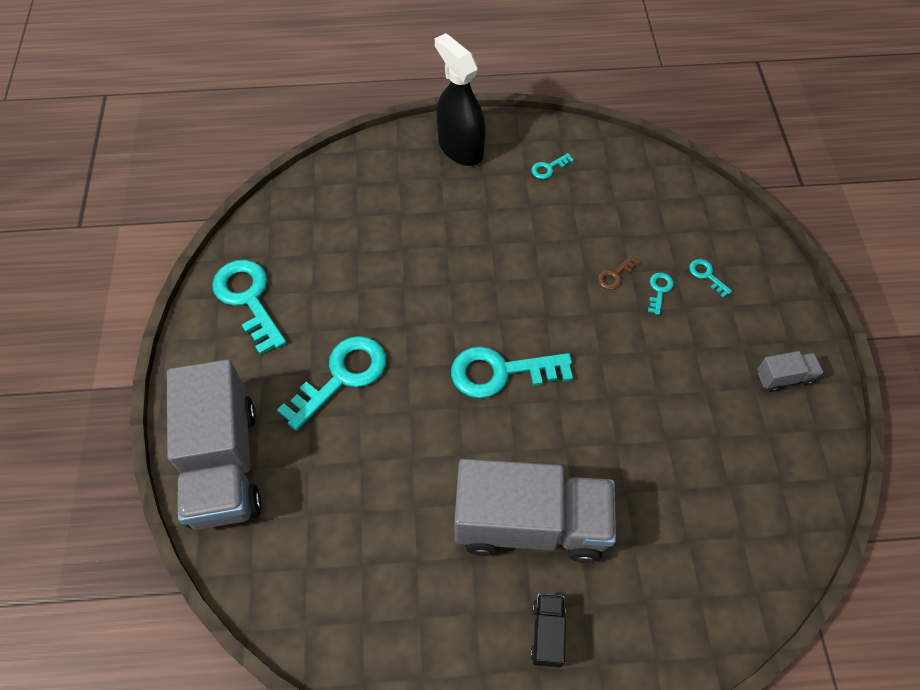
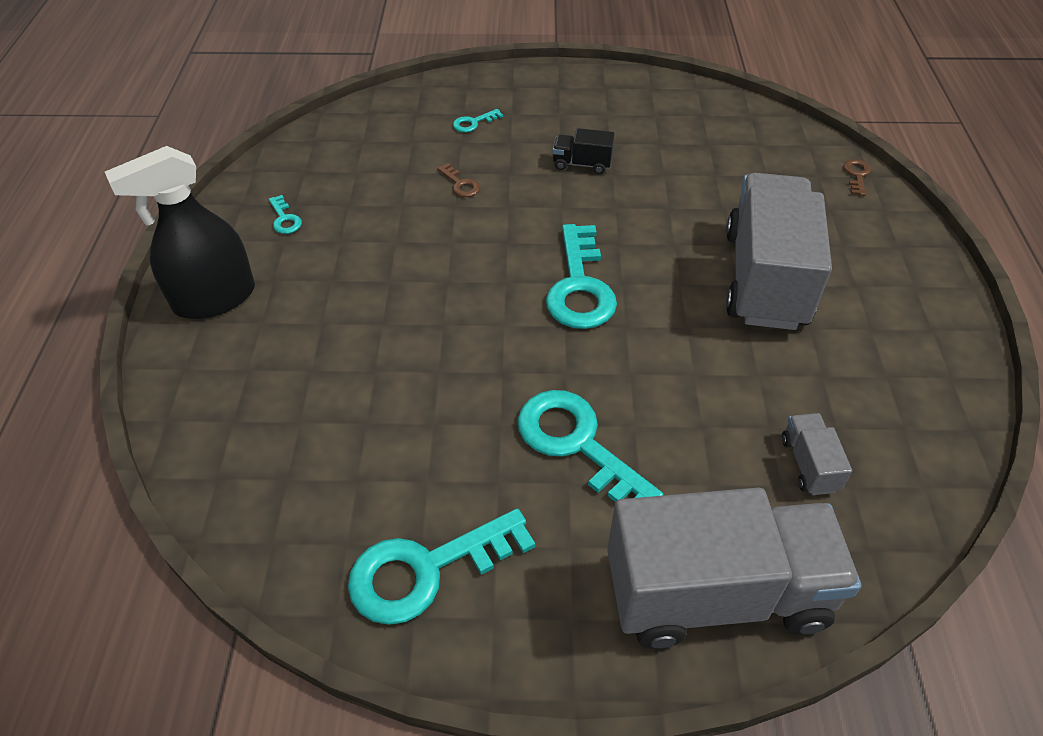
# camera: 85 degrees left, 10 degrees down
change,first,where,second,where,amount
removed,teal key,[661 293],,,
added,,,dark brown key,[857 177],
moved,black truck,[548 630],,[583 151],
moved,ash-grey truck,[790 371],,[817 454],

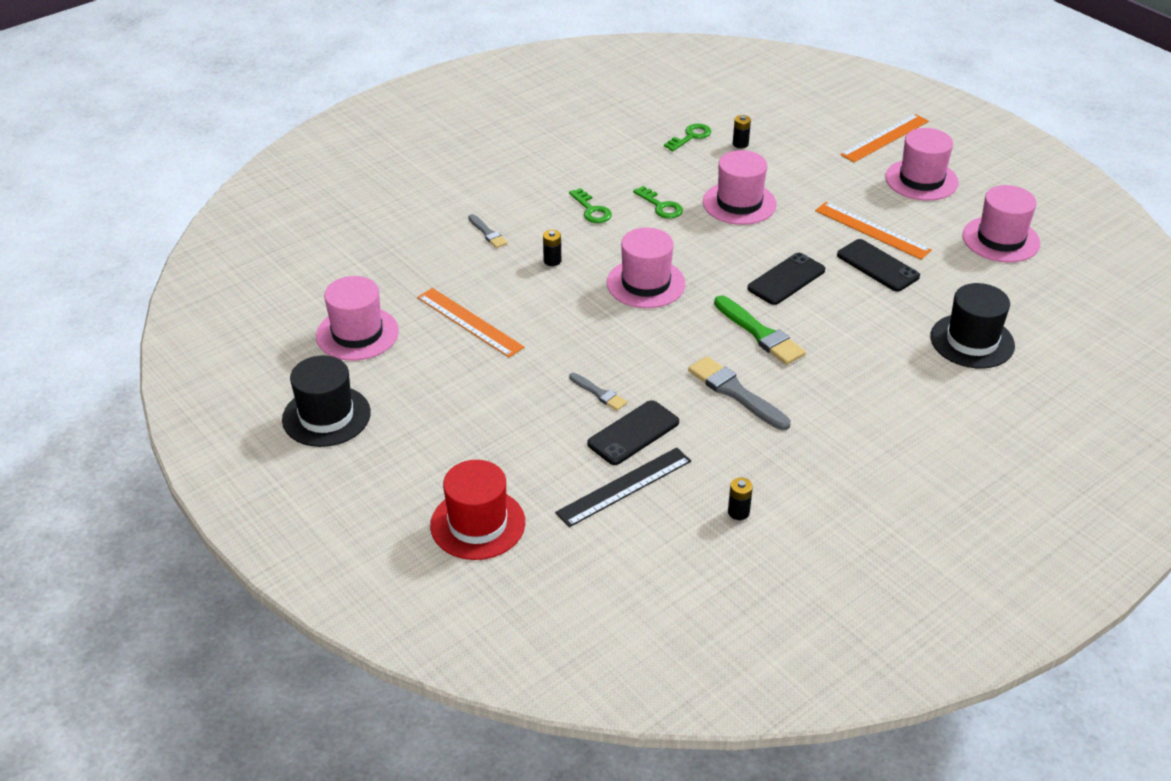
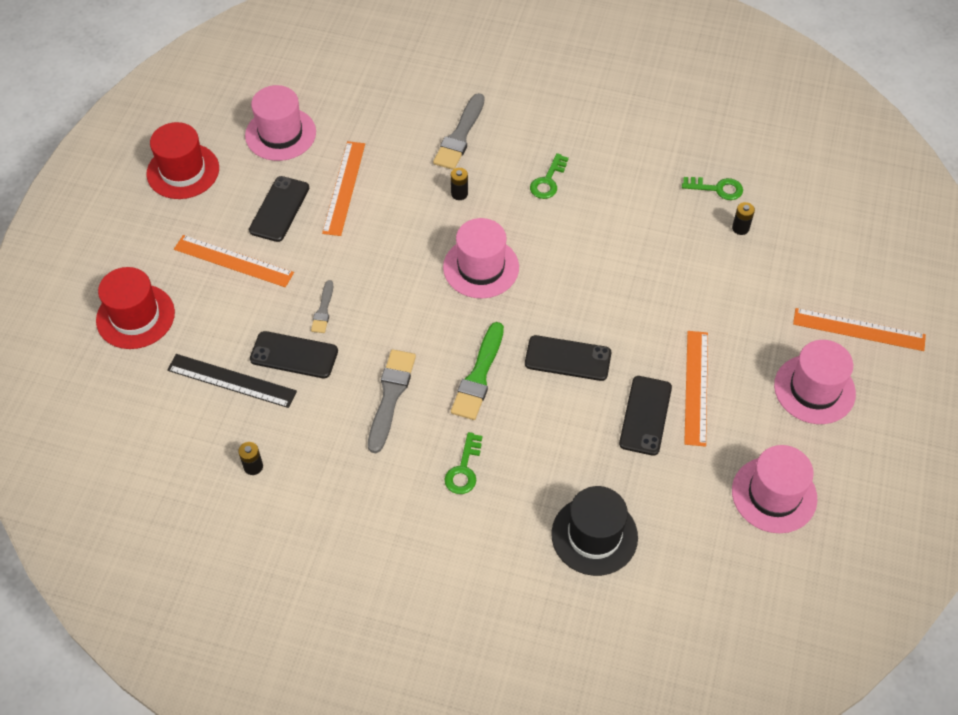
# camera: 55 degrees right, 15 degrees up
change,first,where,second,where,amount
removed,rosy hat,[740 187],,,
added,,,bright orange ruler,[234 261],
added,,,black mobile phone,[279 209],
moved,green key,[658 202],,[463 463],
recoloured,black hat,[326 401],crimson hat,[183 160],
resized,ash-grey paint brush,[488 231],,[459 131],x1.77

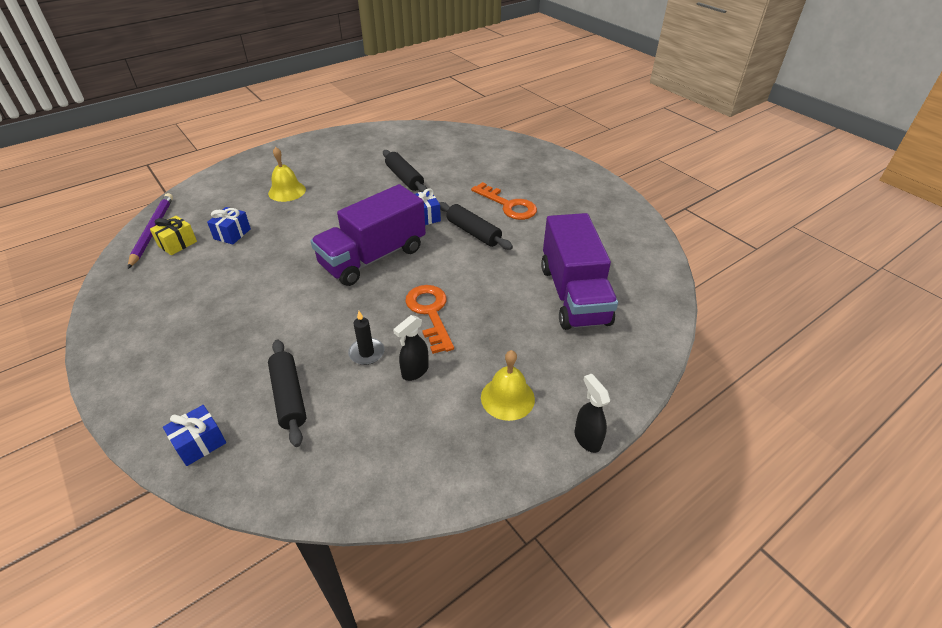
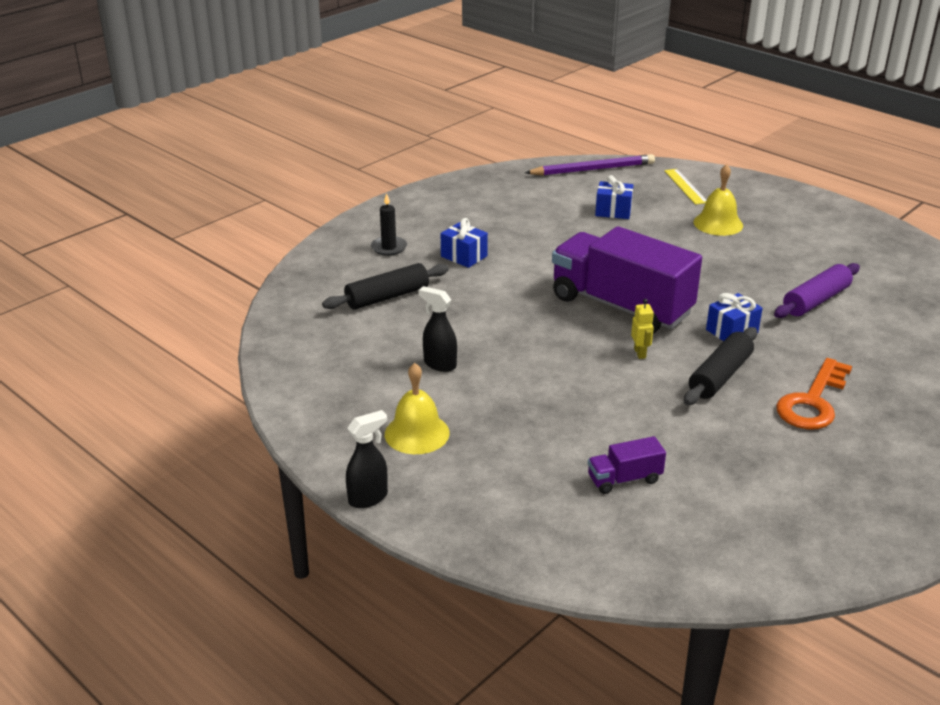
# camera: 80 degrees right, 10 degrees down
change,first,where,second,where,amount
removed,bright yellow wrapped gift,[173 235],,,
removed,bright orange key,[429 319],,,
added,,,bright yellow robot,[642 329],
added,,,bright yellow ruler,[685 187],
moved,blue wrapped gift,[194 435],,[464 243],
moved,black wax candle,[366 338],,[389 224],
recoloured,black rolling pin,[405 171],purple rolling pin,[817 290],
resized,purple truck,[579 271],,[627 465],x0.42

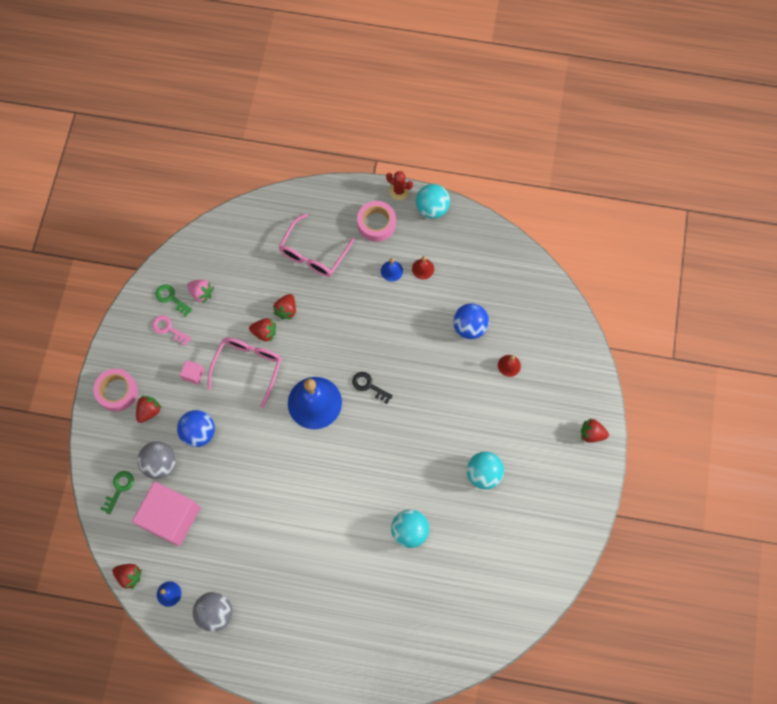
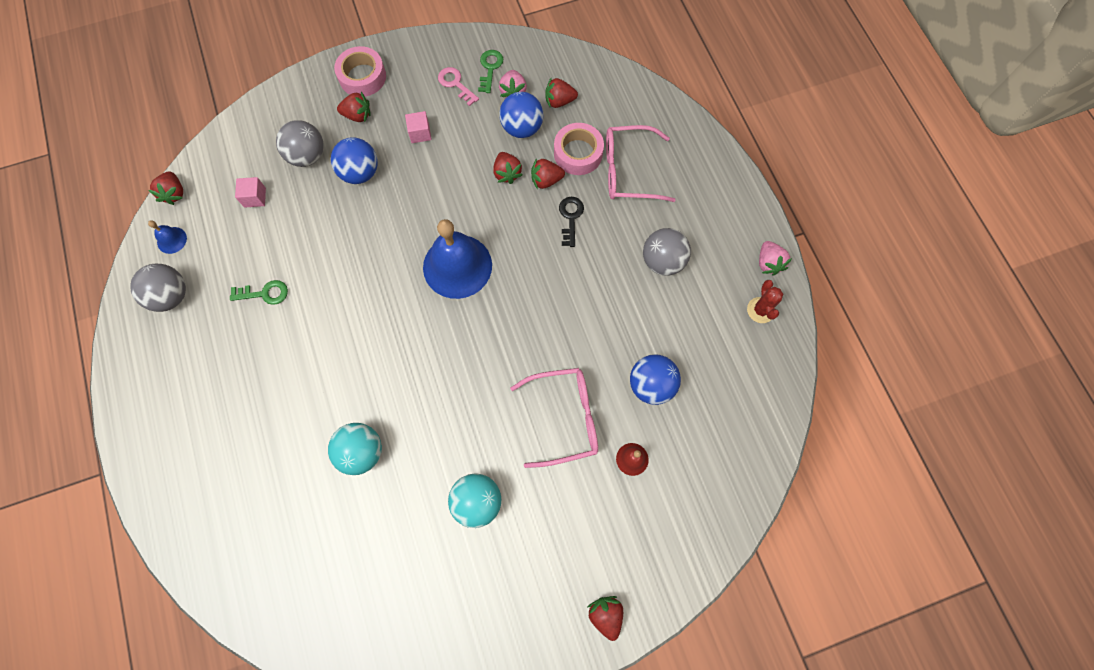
# camera: 60 degrees right, 0 degrees up
change,first,where,second,where,amount
removed,crimson bell,[423 267],,,
added,,,blue sphere,[521 115],
added,,,crimson strawberry,[561 92],
moved,green key,[117 493],,[259 292],
moved,rosy eyeglasses,[245 372],,[554 418],
moved,black key,[372 388],,[571 222],
moved,rosy sticky tape,[376 221],,[579 149],
moved,crimson prickly plant,[399 185],,[765 301],
replaced,blue bell,[392 270],ash-grey sphere,[667 252],
replaced,teal sphere,[433 201],rosy strawberry,[775 258],
turned,rosy key,[171 330],,[458 86],45 degrees counterclockwise
resized,rosy cube,[166 514],,[250 192],x0.40

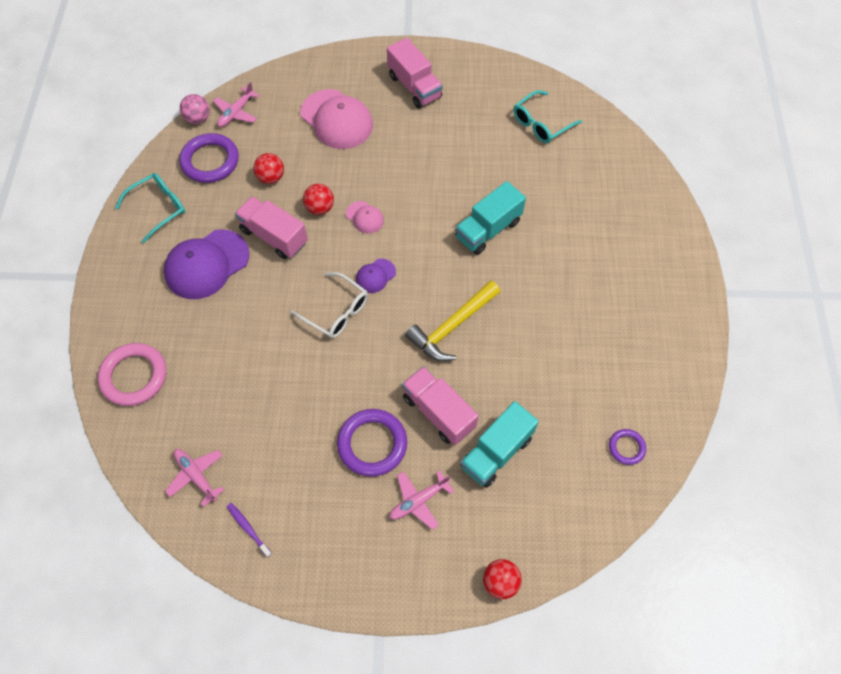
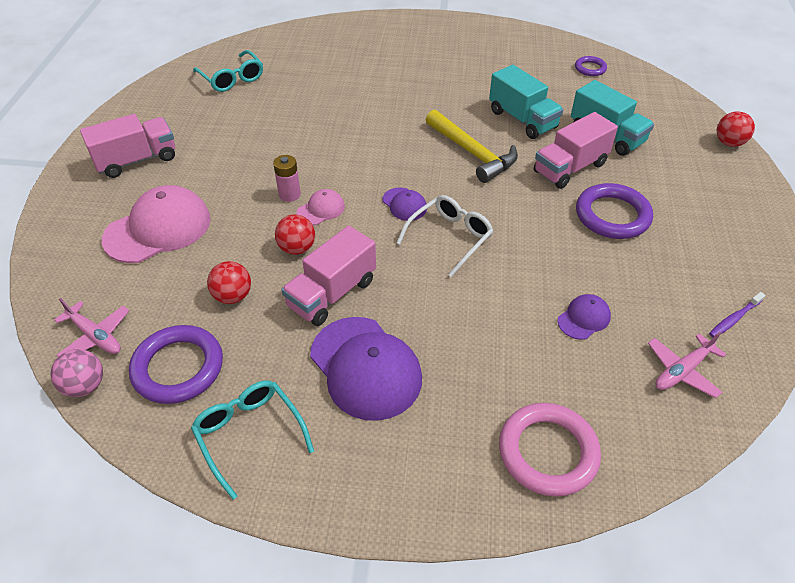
# camera: 85 degrees left, 15 degrees down
change,first,where,second,where,amount
removed,rosy aeroplane,[421 500],,,
added,,,rosy AA battery,[287 178],
added,,,purple baseball cap,[584 317],
moved,teal truck,[490 218],,[526 102],

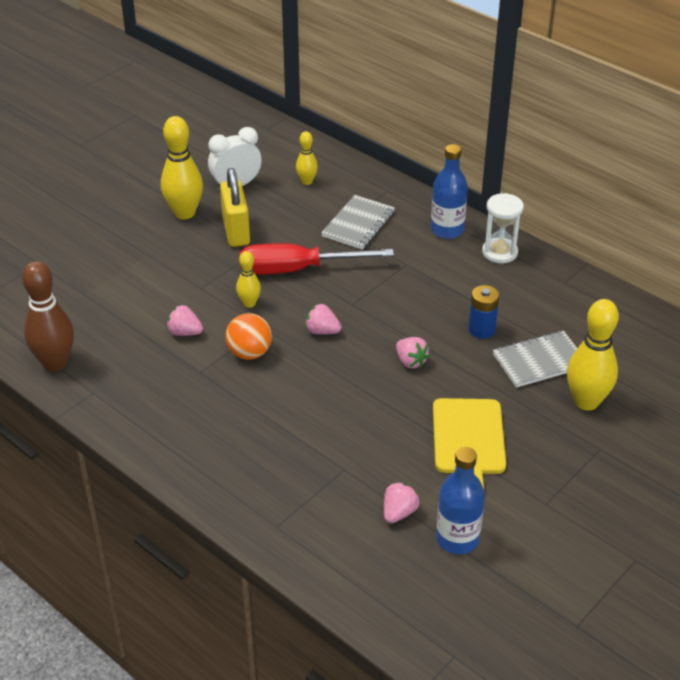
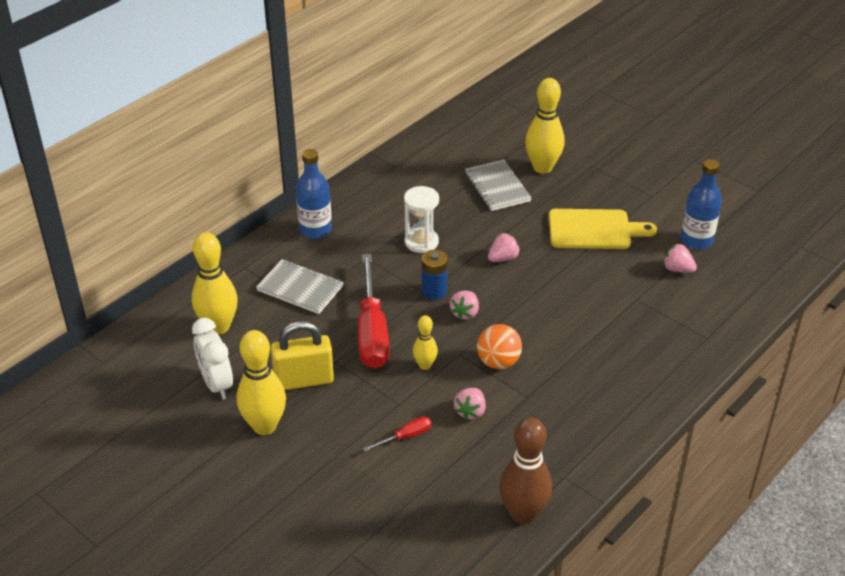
# camera: 90 degrees left, 0 degrees up
change,first,where,second,where,amount
added,,,crimson hand screwdriver,[397 434],
moved,blue AA battery,[483 312],,[435 275],
moved,white sandglass,[503 228],,[421 219],
resized,bright yellow skittle,[307 158],,[215 284],x1.85

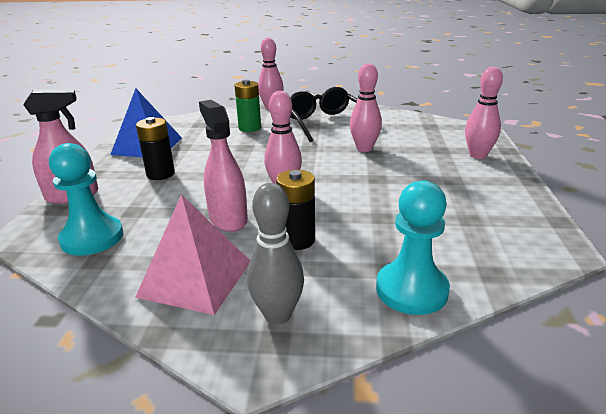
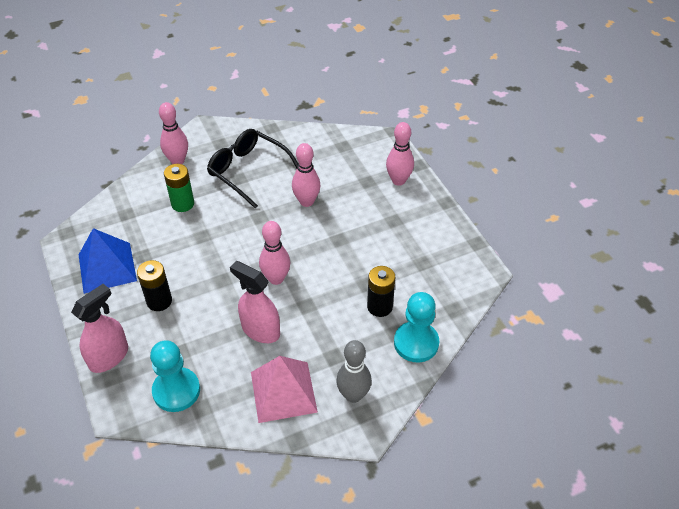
# camera: 30 degrees left, 20 degrees up
change,first,where,second,where,amount
moved,black AA battery,[295 210],,[381 291],

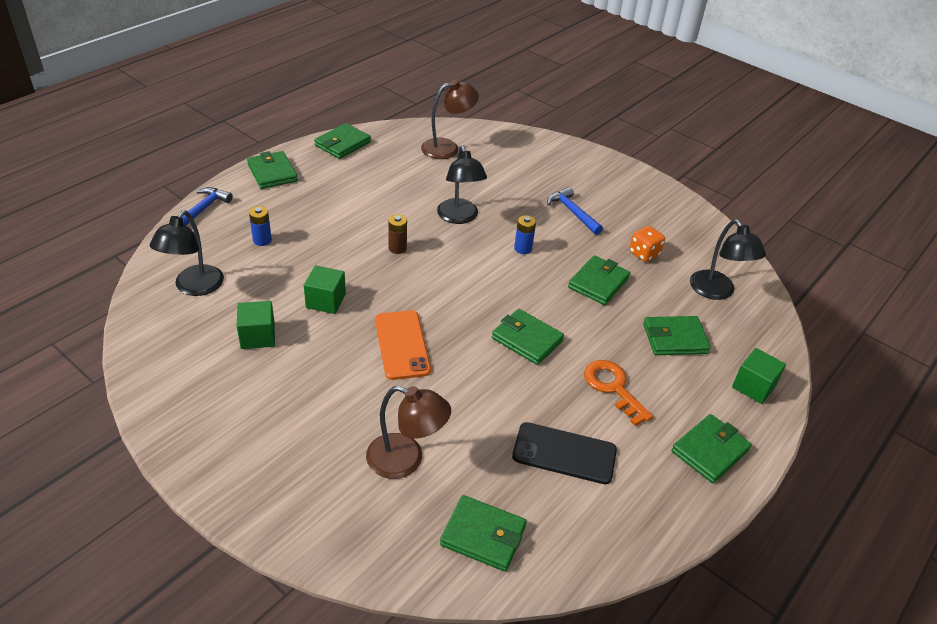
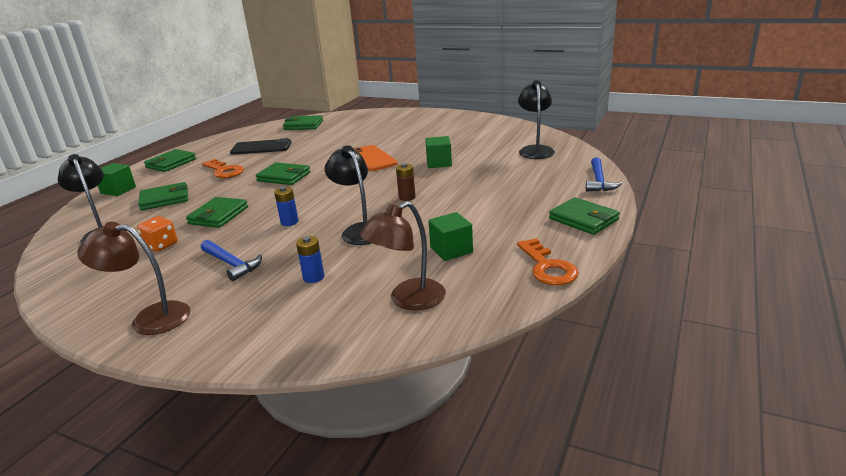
# camera: 170 degrees right, 15 degrees down
change,first,where,second,where,amount
moved,green cube,[256 325],,[450 236],
moved,blue AA battery,[260 226],,[310 259],
moved,dark brown desk lamp,[408 432],,[133 278],
replaced,green wallet,[342 141],bright orange key,[548 261],

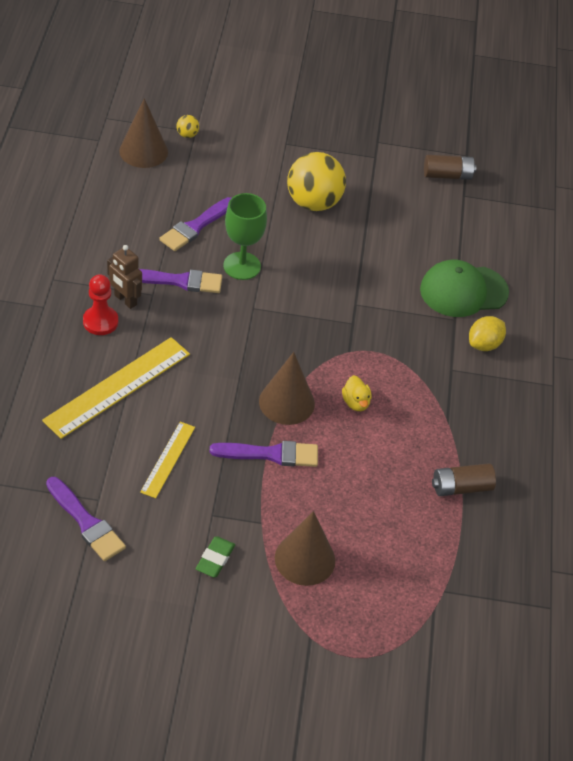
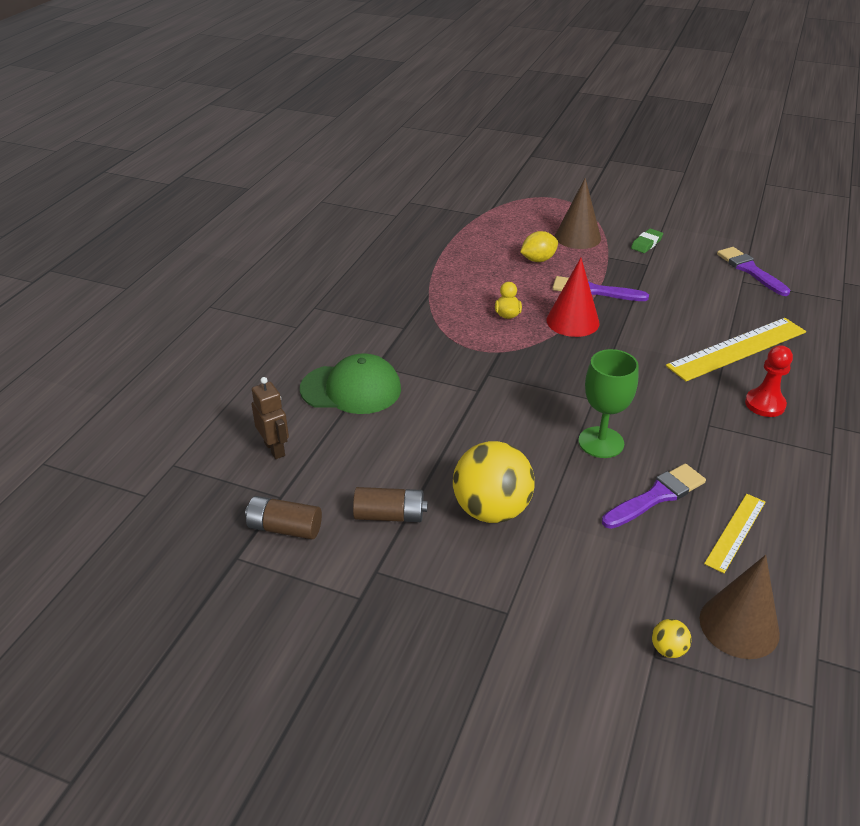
# camera: 160 degrees left, 10 degrees down
change,first,where,second,where,amount
removed,purple paint brush,[180 281],,,
moved,dark brown robot,[124 277],,[270 418],
moved,bright yellow ruler,[167 460],,[734 533],
moved,dark brown AA battery,[464 479],,[390 504],
moved,bright yellow lemon,[487 333],,[539 246],
recoloured,dark brown cone,[287 388],crimson cone,[573 297],

